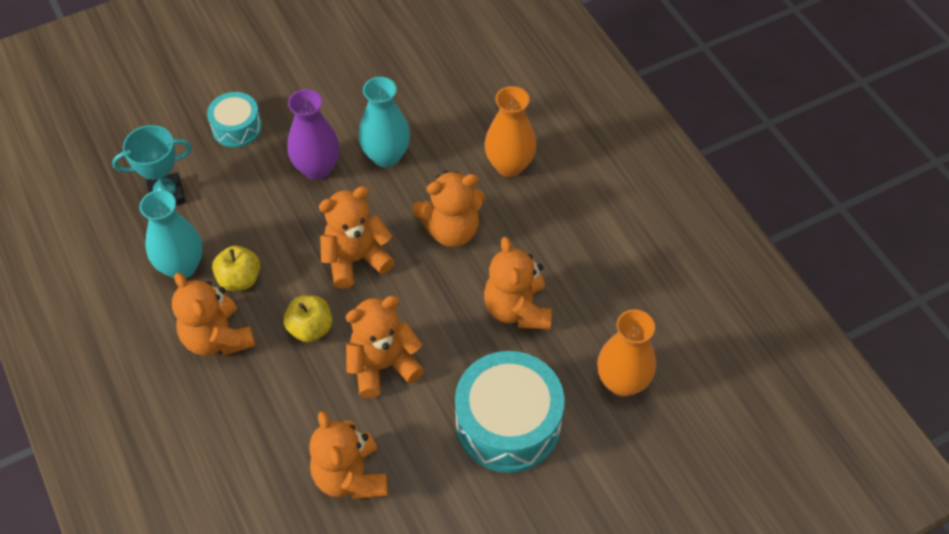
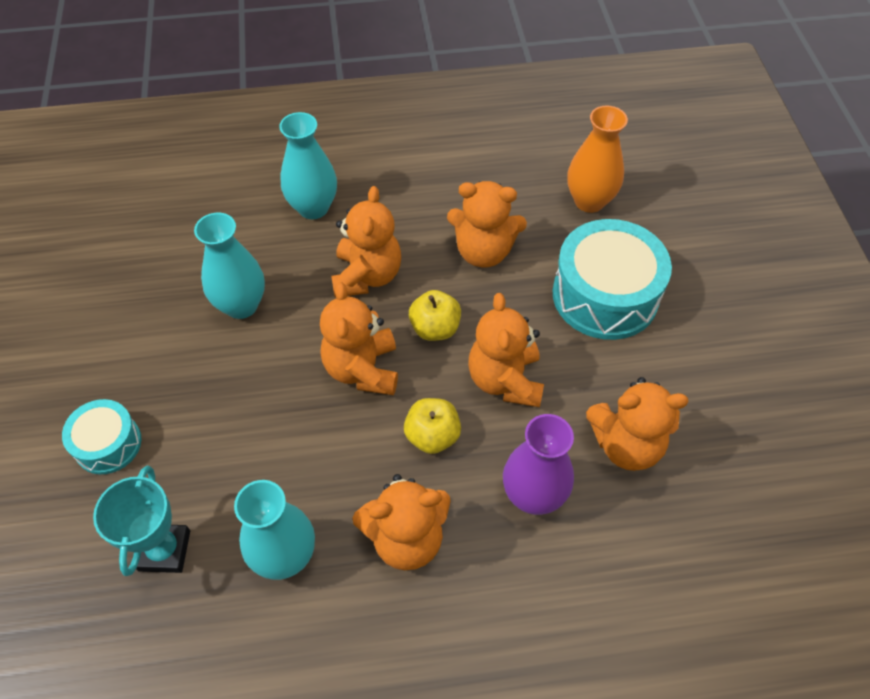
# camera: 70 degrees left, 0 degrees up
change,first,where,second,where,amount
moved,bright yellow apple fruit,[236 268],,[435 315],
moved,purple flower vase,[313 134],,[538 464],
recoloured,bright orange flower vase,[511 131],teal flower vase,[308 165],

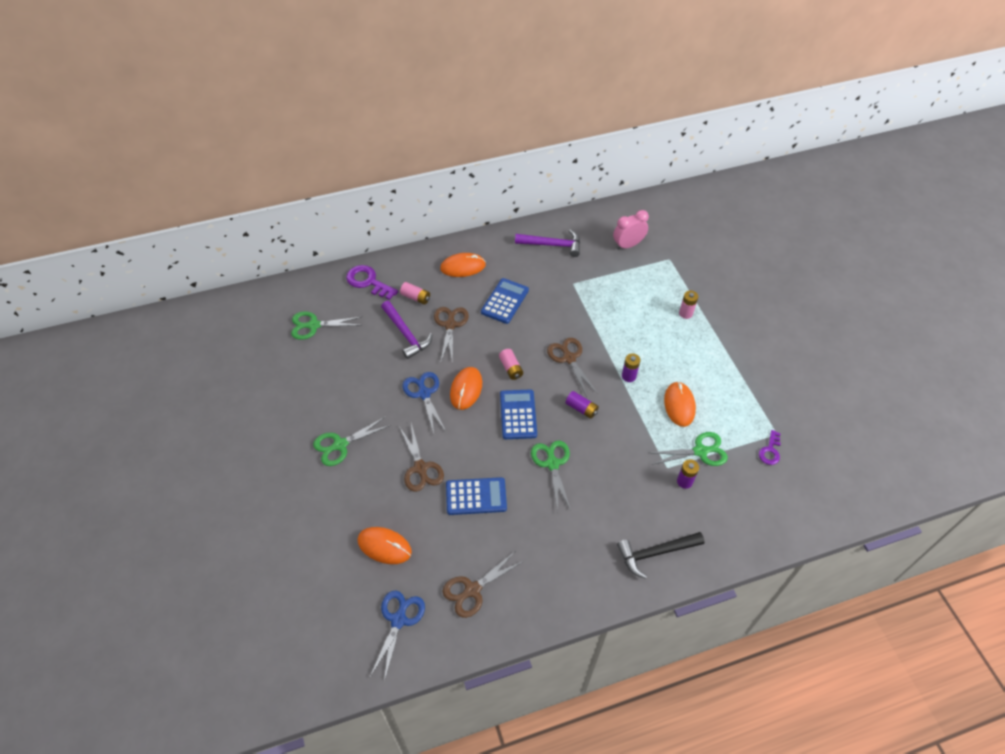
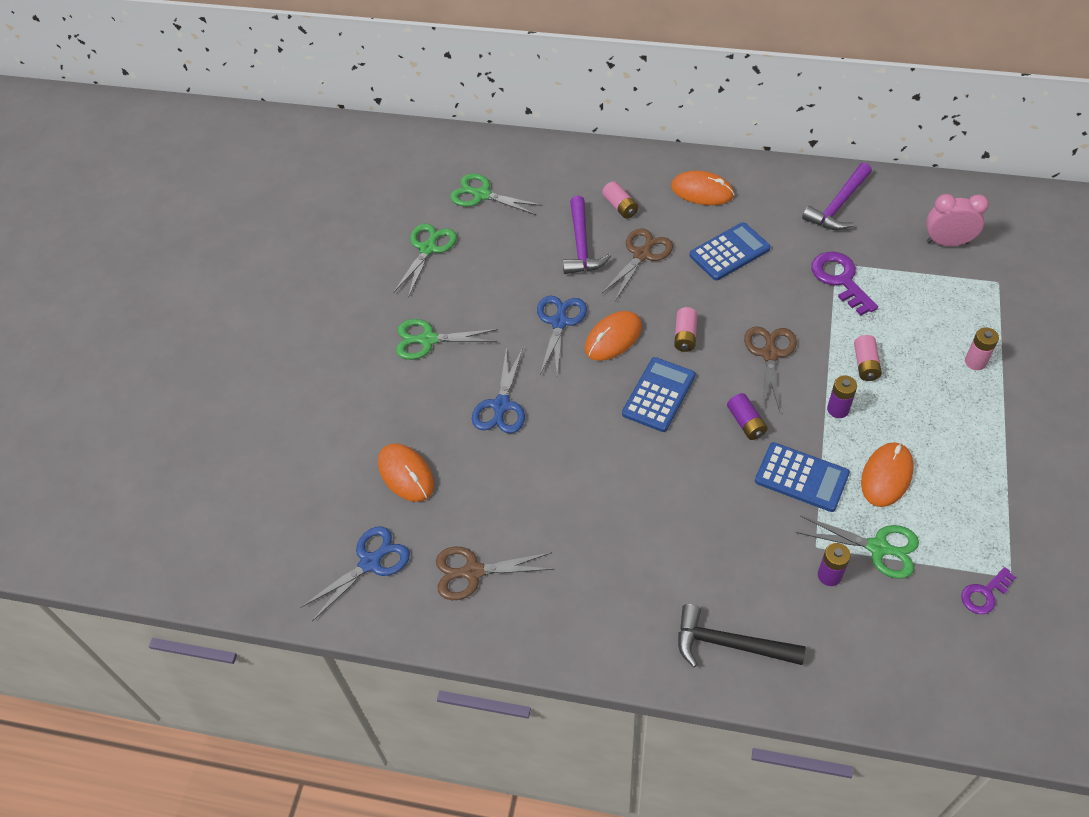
# camera: 35 degrees right, 0 degrees up
change,first,where,second,where,amount
added,,,rosy AA battery,[868 358],
moved,purple key,[372 282],,[844 284],
moved,blue calculator,[476 496],,[802 477],
moved,green shears,[551 475],,[425 260],
recoloured,dark brown shears,[421 457],blue shears,[498 390],
turned,purple claw hammer,[547 243],,[837 196],90 degrees clockwise

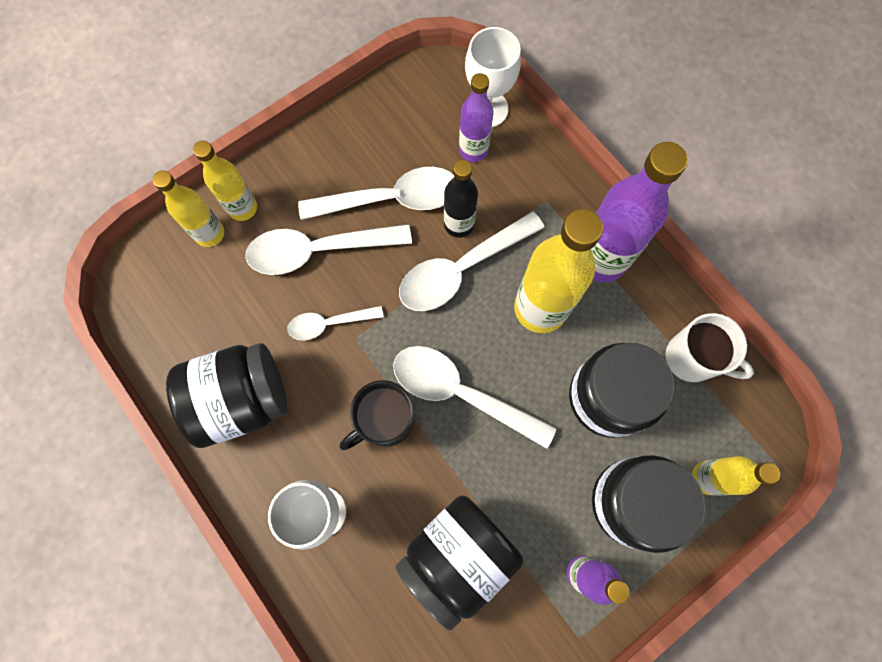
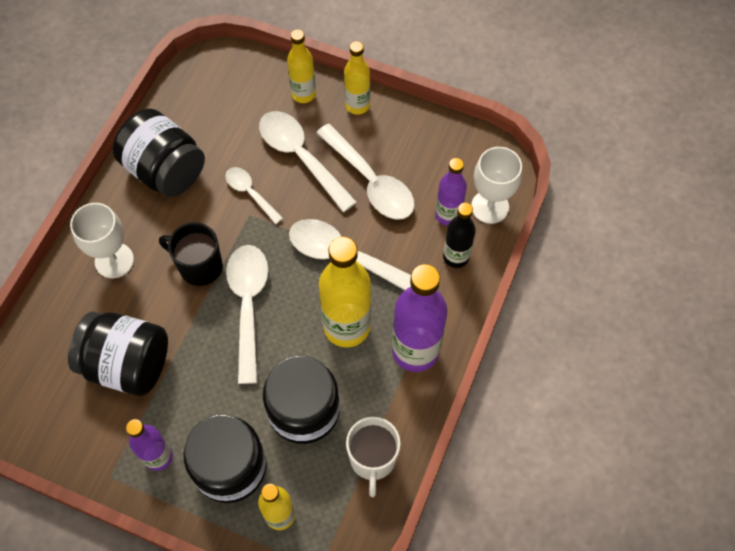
# camera: 60 degrees right, 10 degrees down
change,first,where,second,where,amount
moved,bright yellow drink bottle,[188 209],,[357 78],
moved,black drink bottle,[461 199],,[459 235],

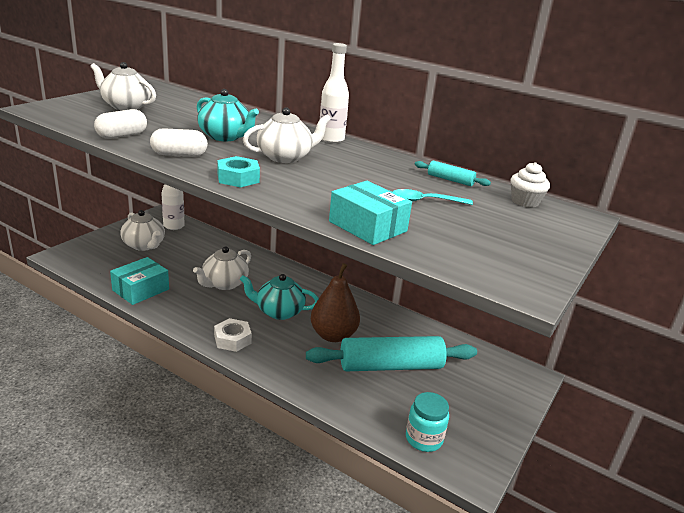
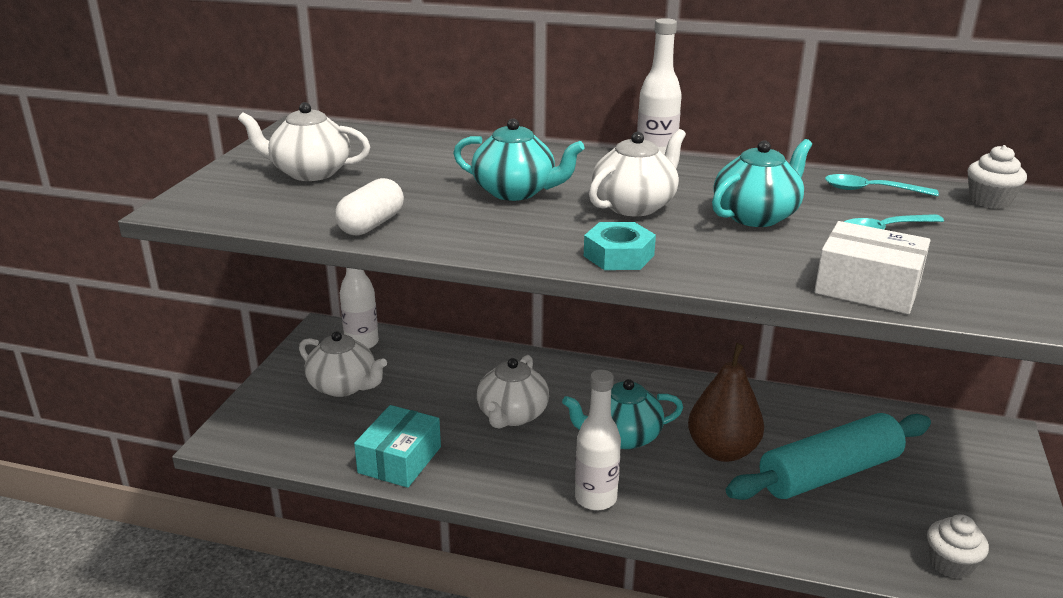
# camera: 15 degrees left, 0 degrees up
change,first,where,second,where,amount
removed,white pill shape,[179 142],,,
added,,,teal teapot,[762 183],
replaced,white hex nut,[233 335],white drink bottle,[598 440],
replaced,teal jam jar,[427 422],white fairy cake,[958 546],
replaced,teal rolling pin,[453 173],teal teaspoon,[882 185],
recoloured,teal parcel,[370 213],white parcel,[872 267],

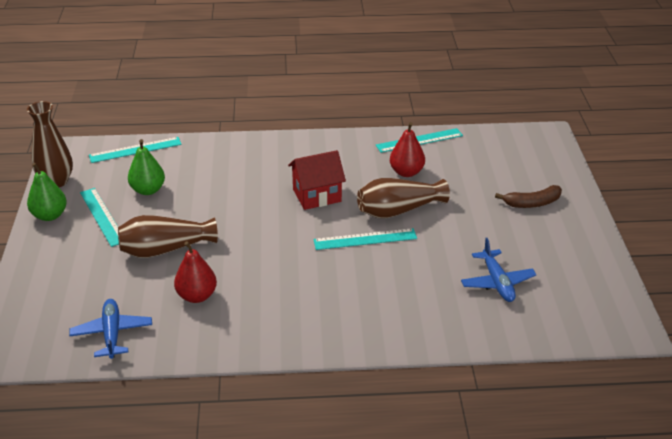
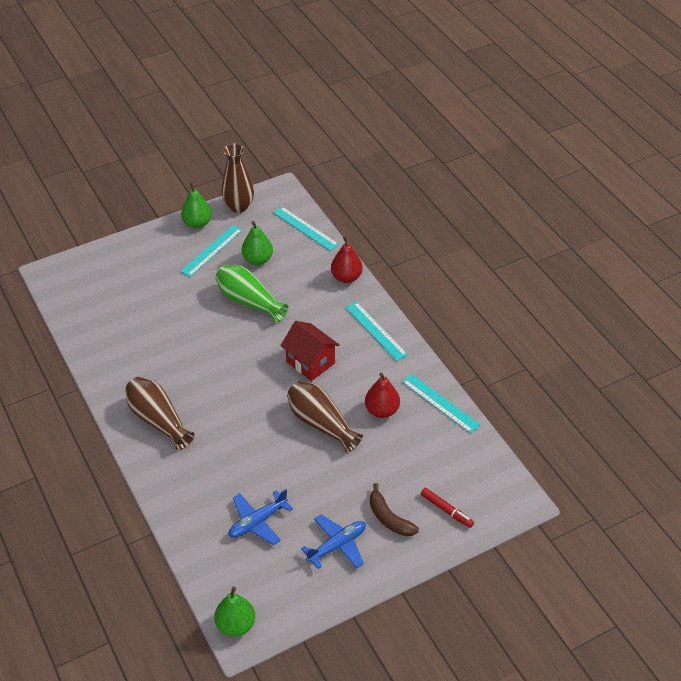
# camera: 65 degrees right, 10 degrees up
change,first,where,second,where,amount
added,,,green toy pear,[234 612],
added,,,green flower vase,[251 293],
added,,,crimson felt pen,[447 508],
moved,blue aeroplane,[110 329],,[333 541],
moved,dark brown flower vase,[168 236],,[160 413],
moved,crimson toy pear,[195 272],,[347 259],
moved,teal ruler,[365 239],,[376 331],

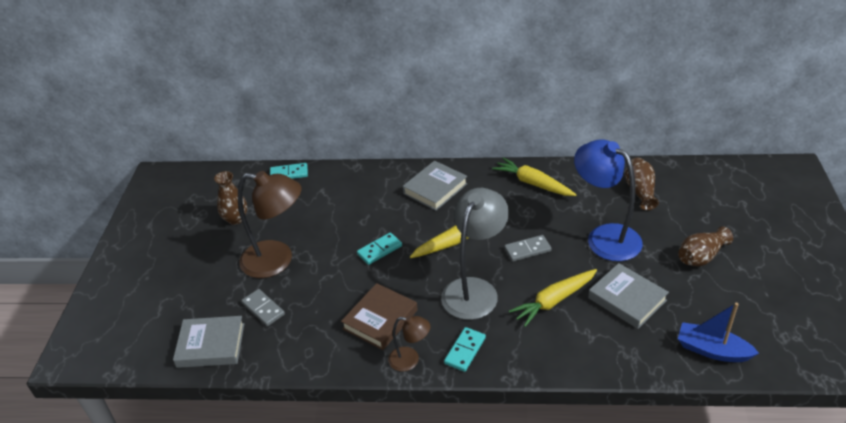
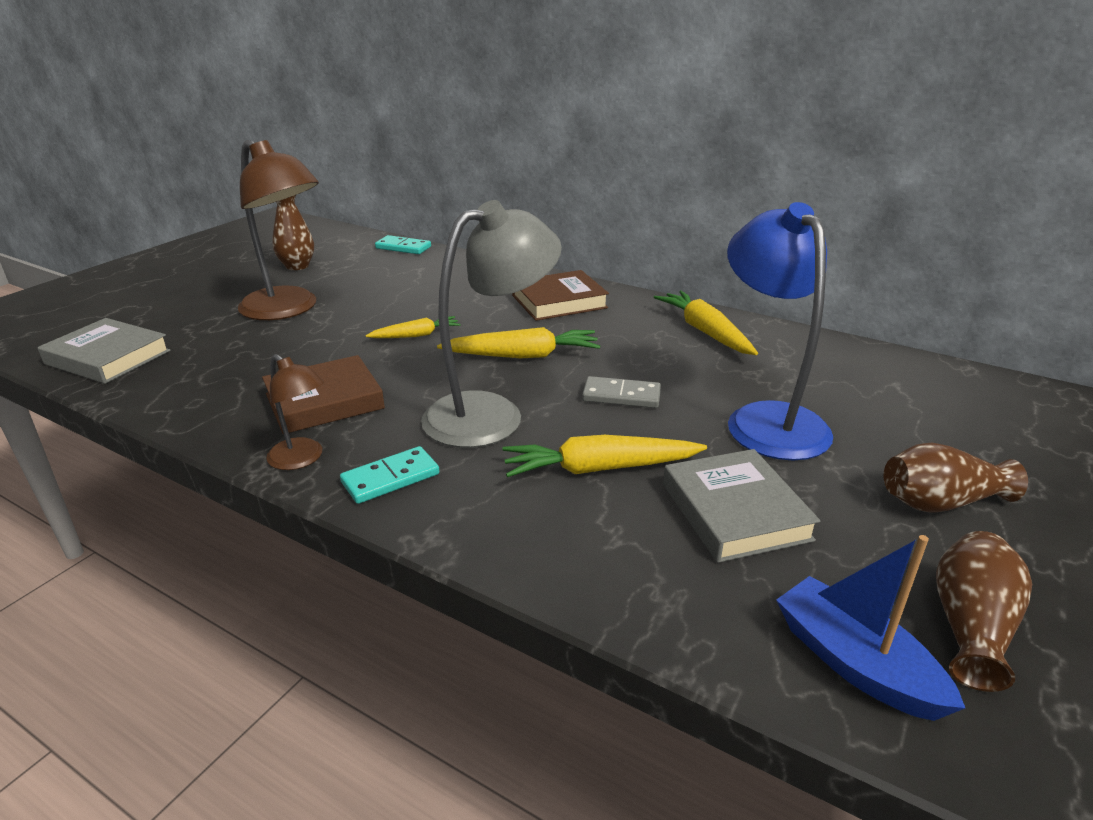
# camera: 25 degrees right, 10 degrees down
change,first,where,second,where,amount
removed,ash-grey domino,[263 307],,,
moved,dark brown flower vase,[642 184],,[984 611],
replaced,teal domino,[379 248],bright yellow toy carrot,[413 327],
recoloured,ash-grey book,[435 186],dark brown book,[560 295],

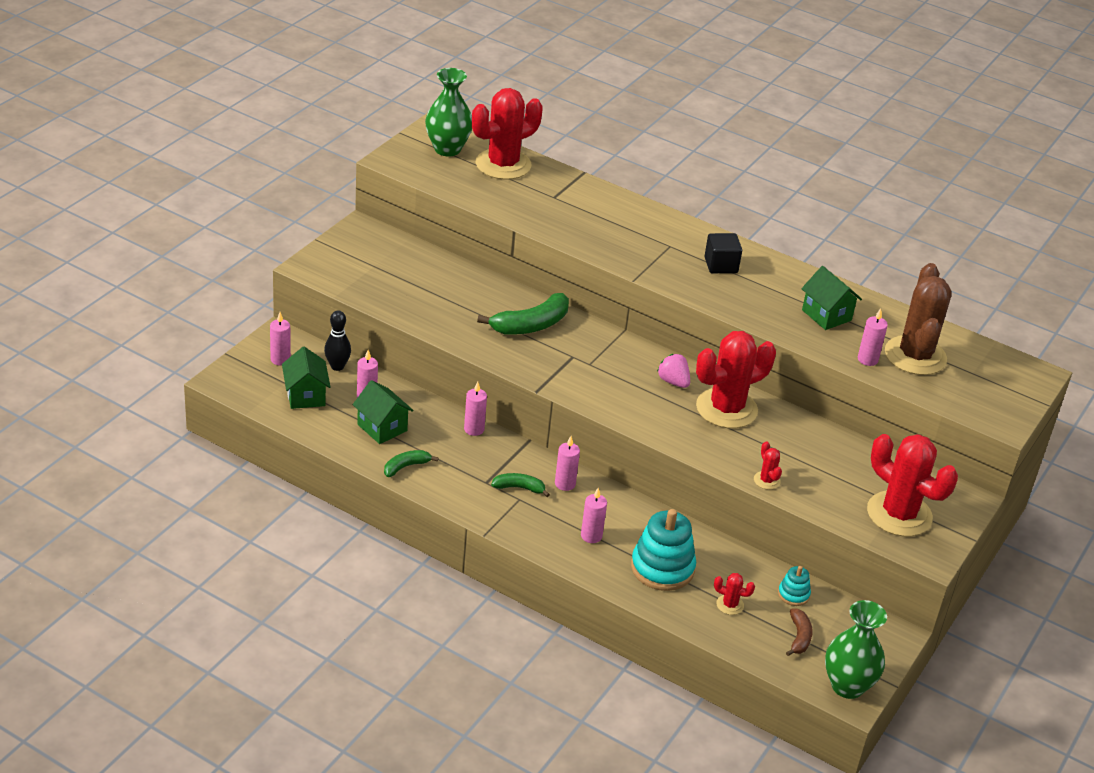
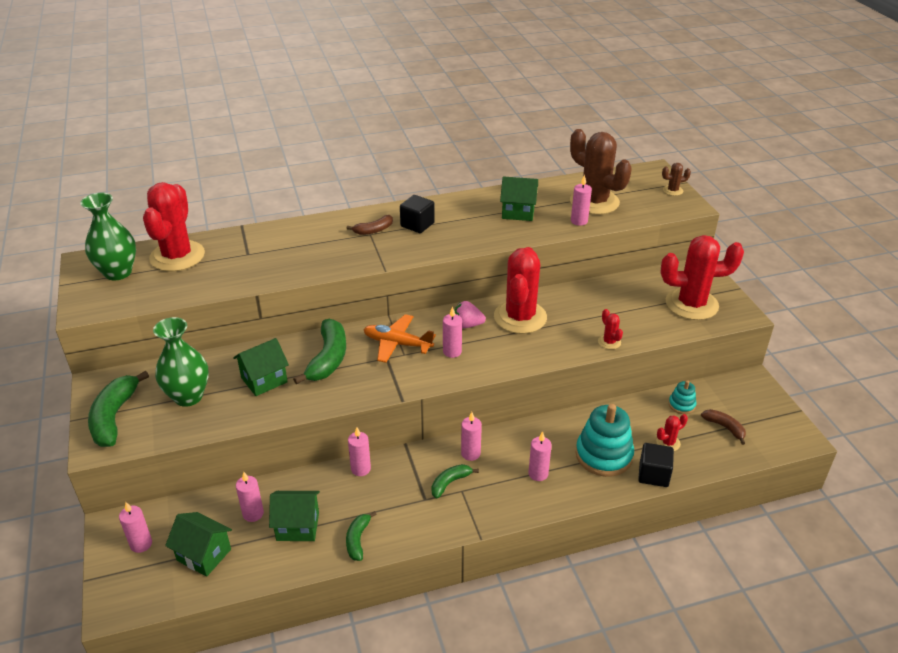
# camera: 45 degrees left, 0 degrees up
change,first,where,second,where,amount
removed,black skittle,[337 340],,,
added,,,green banana,[118 409],
added,,,green cottage,[261 367],
added,,,dark brown banana,[369 225],
added,,,bright orange aeroplane,[399 338],
added,,,rosy wax candle,[452 332],
added,,,black cube,[656 465],
added,,,dark brown prickly plant,[676 179],
moved,green flower vase,[856 649],,[181 362],
turned,crimson prickly plant,[768 465],,[610 329],45 degrees clockwise

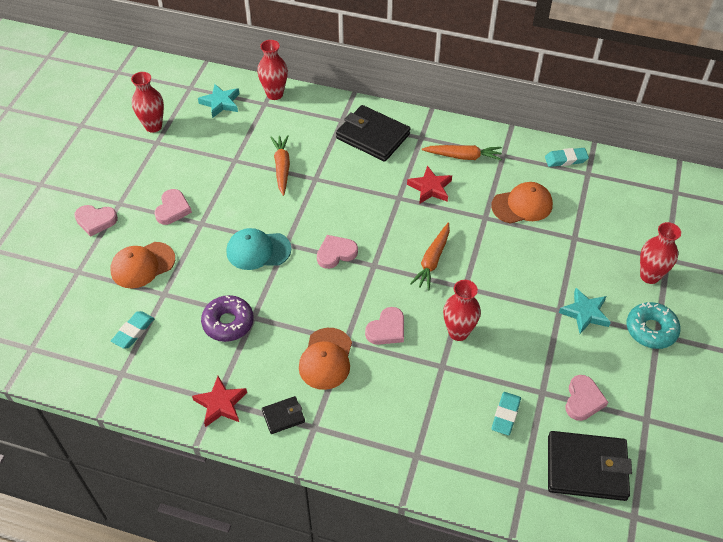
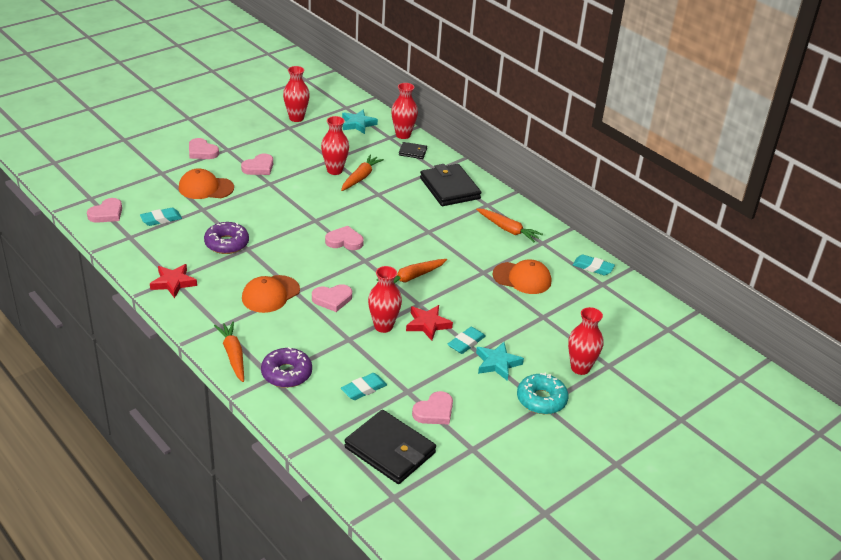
# camera: 30 degrees right, 15 degrees down
change,first,where,second,where,amount
removed,teal baseball cap,[258 249],,,
added,,,rosy heart shape,[104 210],
added,,,bright orange toy carrot,[229 352],
added,,,purple doughnut,[286 367],
added,,,crimson flower vase,[335 145],
added,,,teal gum eraser,[466 340],
moved,black wallet,[283 415],,[413 150],
moved,crimson star,[429 185],,[429 323],

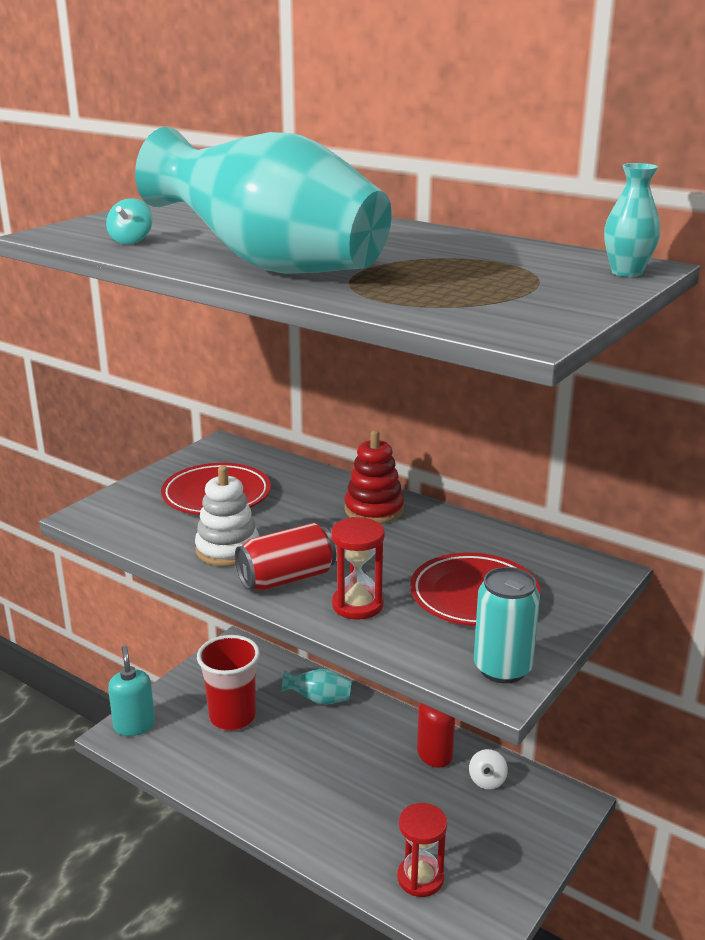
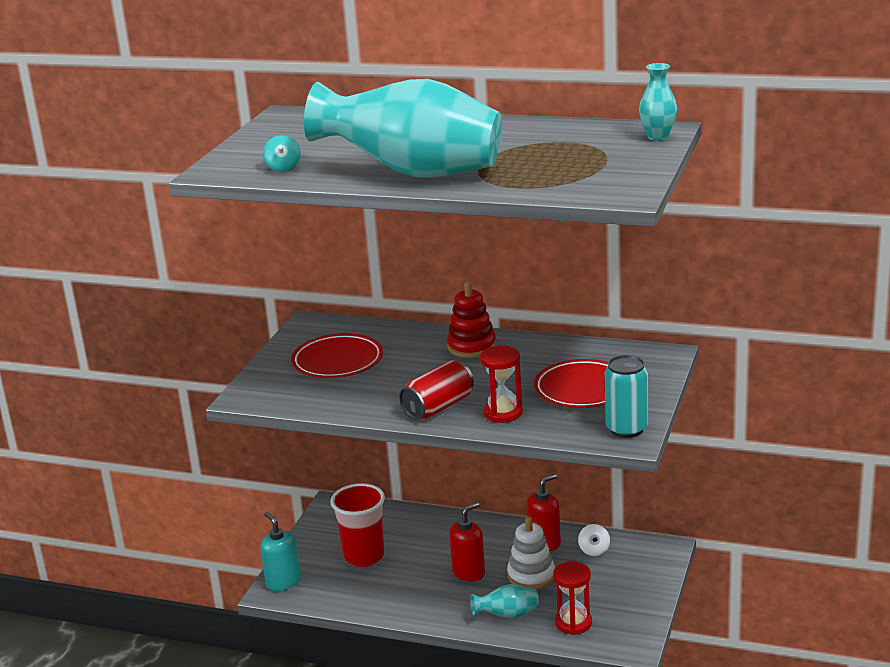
# camera: 15 degrees left, 0 degrees up
change,first,where,second,where,amount
added,,,crimson soap dispenser,[467 542],
moved,white stacking rings,[227 516],,[531 553],
moved,teal flower vase,[316 686],,[504 601],

